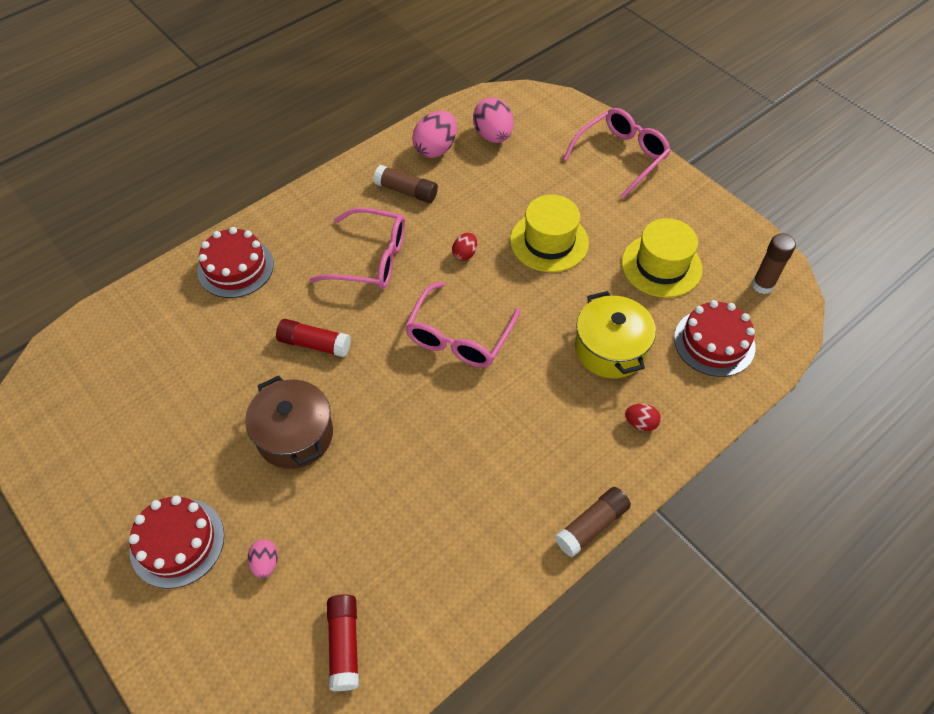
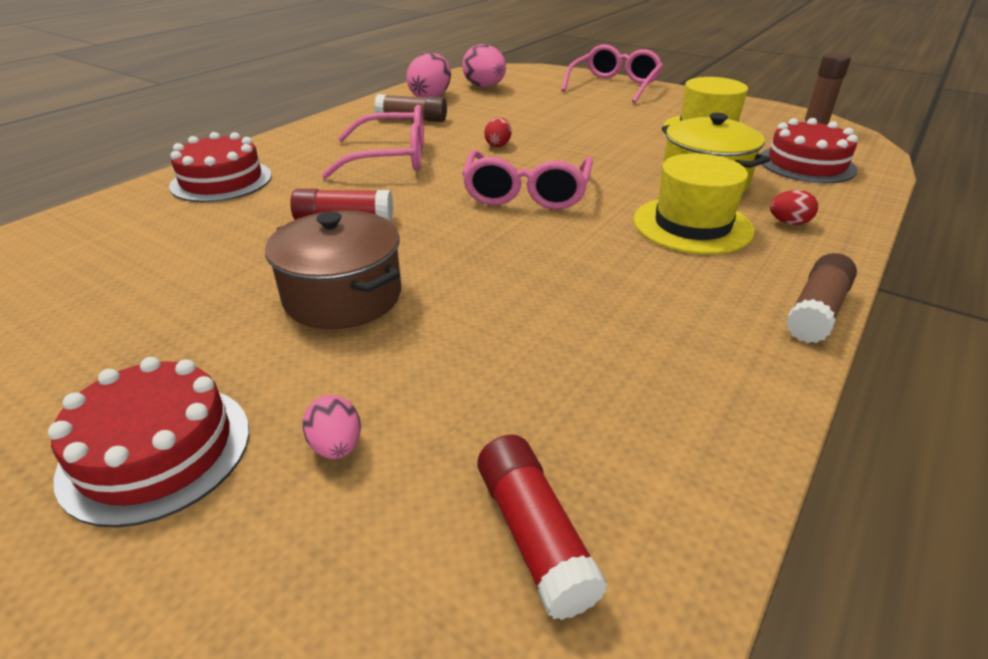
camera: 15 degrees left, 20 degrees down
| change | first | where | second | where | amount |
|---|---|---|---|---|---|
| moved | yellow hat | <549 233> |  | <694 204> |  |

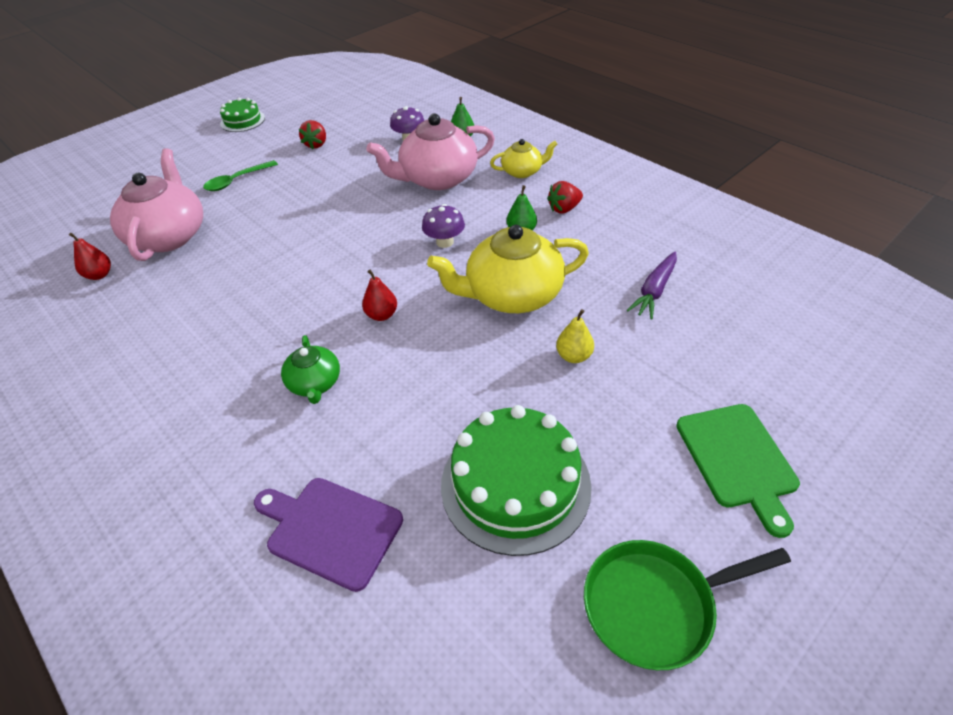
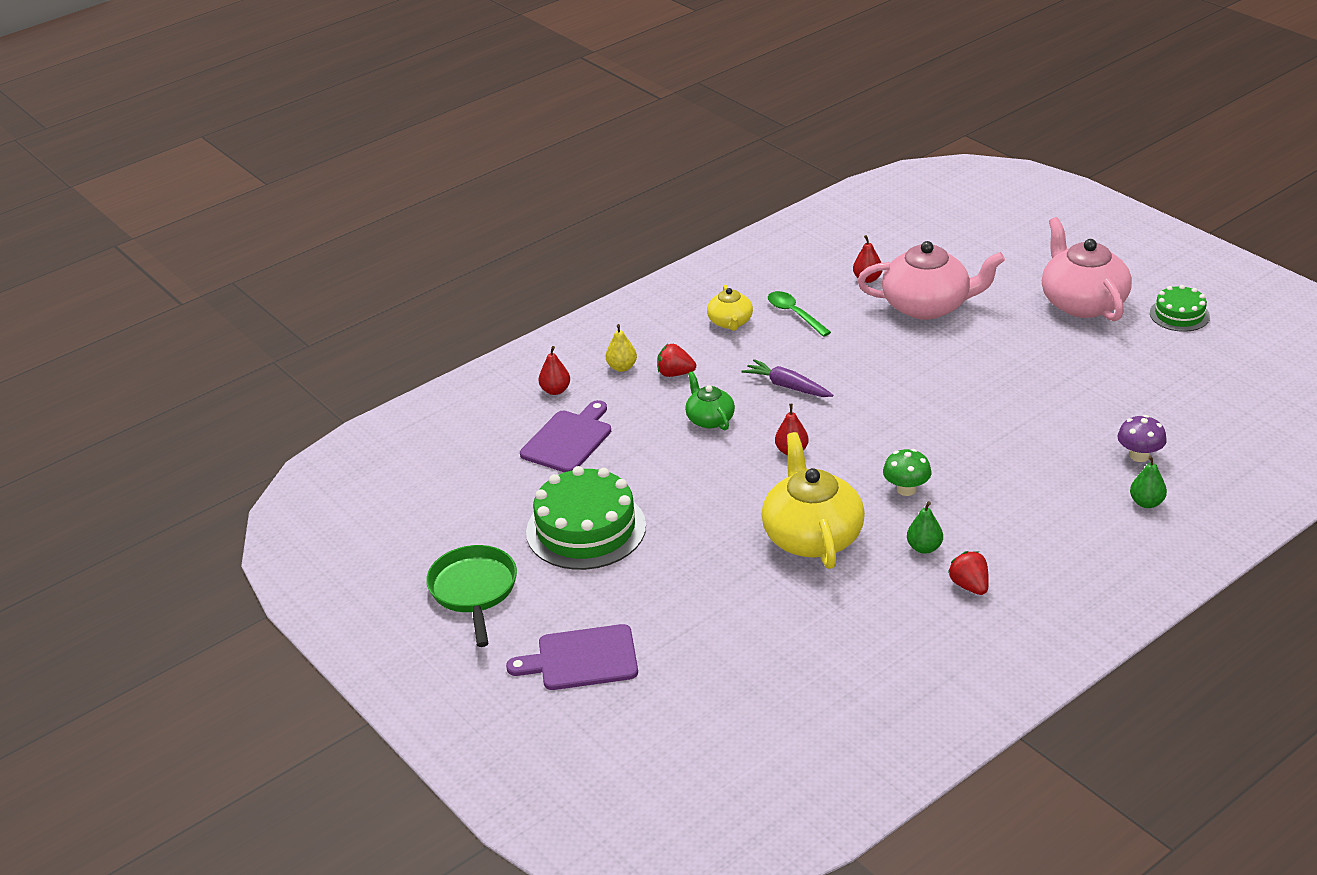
camera: 95 degrees right, 10 degrees down
| change | first | where | second | where | amount |
|---|---|---|---|---|---|
| moved | green spoon | <240 175> |  | <799 314> |  |
| turned | green teapot | <310 369> |  | <710 400> | 75 degrees clockwise |
| moved | red strawberry | <312 134> |  | <676 360> |  |
| moved | pink teapot | <430 151> |  | <1087 269> |  |
| recoloured | purple mushroom | <443 226> | green mushroom | <907 472> |  |
| moved | yellow teapot | <523 158> |  | <730 308> |  |
| moved | yellow pear | <575 336> |  | <621 348> |  |
| moved | purple carrot | <651 285> |  | <787 378> |  |
| recoloured | green cutting board | <738 471> | purple cutting board | <572 657> |  |
| added |  |  | red pear | <554 370> |  |

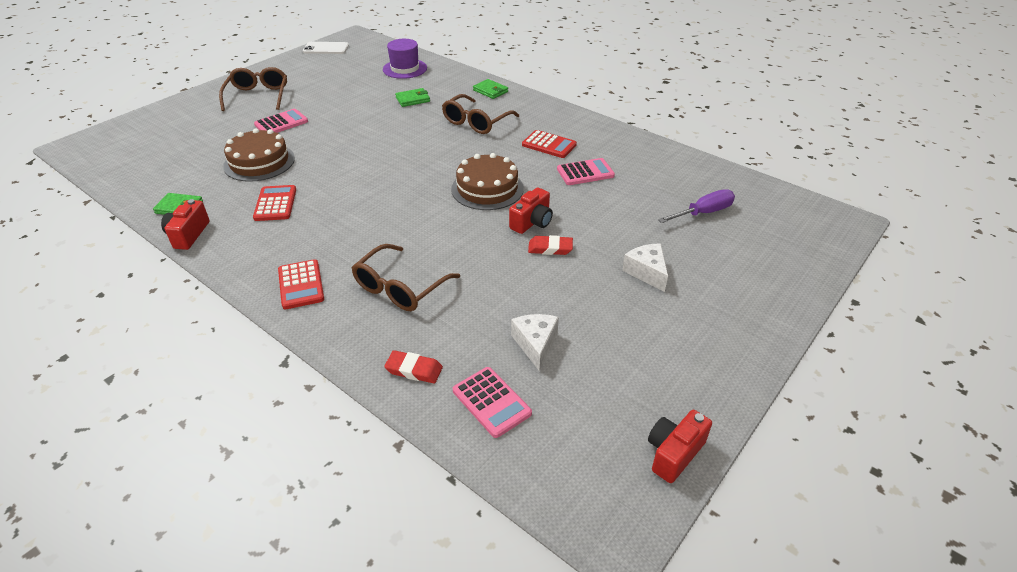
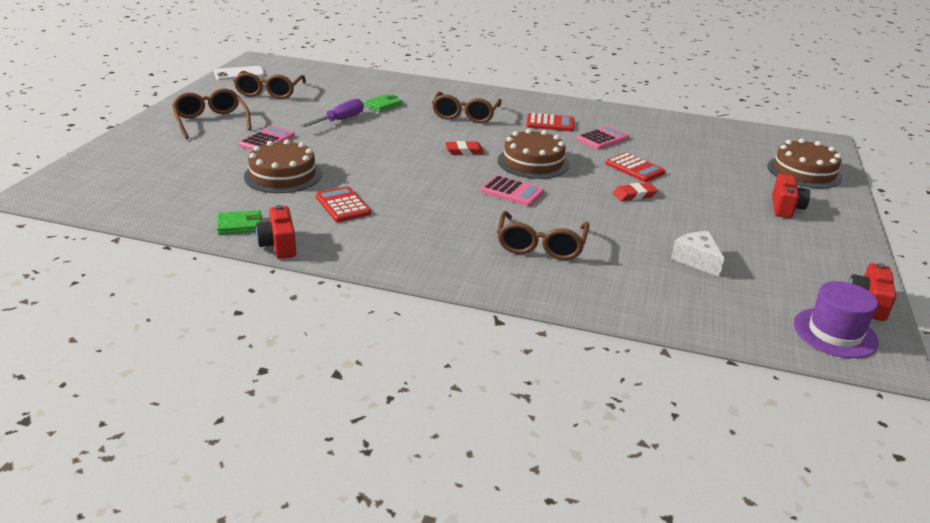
camera: 25 degrees left, 10 degrees down
| change | first | where | second | where | amount |
|---|---|---|---|---|---|
| moved | red calculator | <301 284> |  | <635 167> |  |
| moved | purple hat | <405 59> |  | <836 319> |  |
| moved | red eraser | <413 366> |  | <465 148> |  |
| moved | pink calculator | <492 402> |  | <512 190> |  |
| removed | green wallet | <490 89> |  |  |  |
| moved | red camera | <531 210> |  | <791 196> |  |
| removed | white cheese | <645 268> |  |  |  |
| moved | purple screwdriver | <696 206> |  | <332 113> |  |
| added |  |  | brown glasses | <270 85> |  |
| added |  |  | brown cake | <805 163> |  |

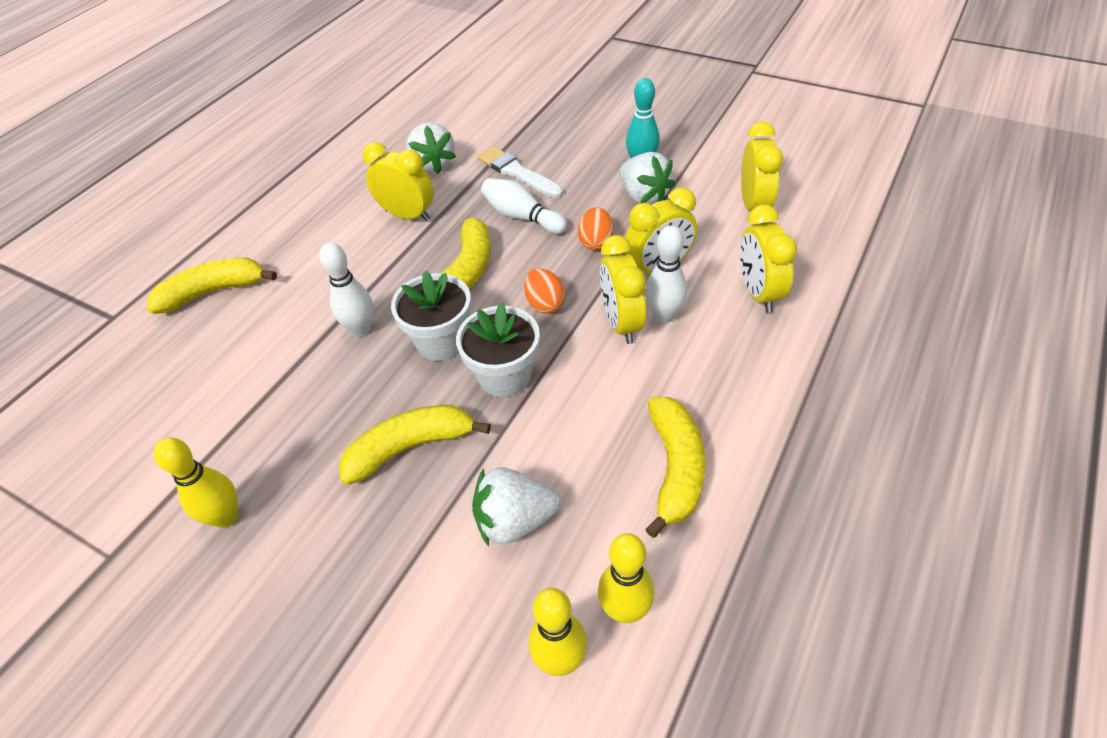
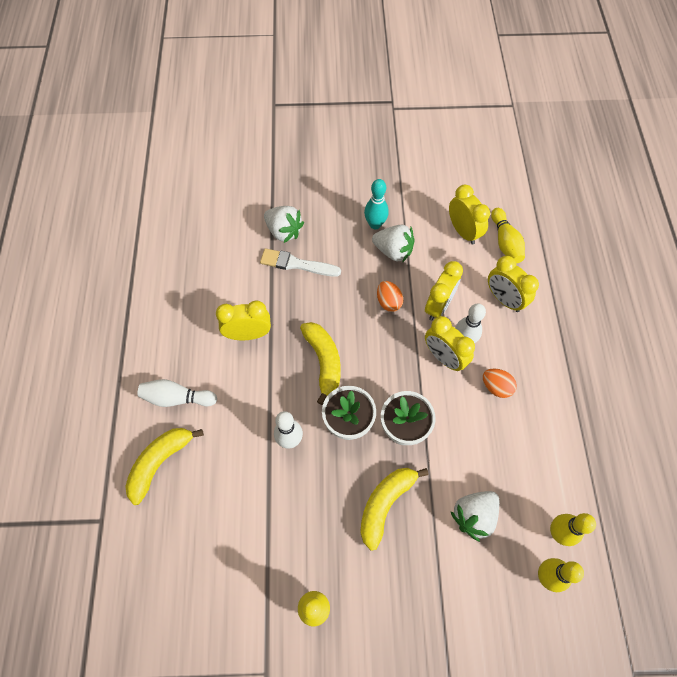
camera: 35 degrees left, 15 degrees up
| change | first | where | second | where | amount |
|---|---|---|---|---|---|
| moved | white strawberry | <431 148> |  | <284 224> |  |
| moved | white bowling pin | <524 206> |  | <177 393> |  |
| moved | orange egg | <544 290> |  | <500 383> |  |
| removed | yellow banana | <675 467> |  |  |  |
| added |  |  | yellow bowling pin | <508 235> |  |

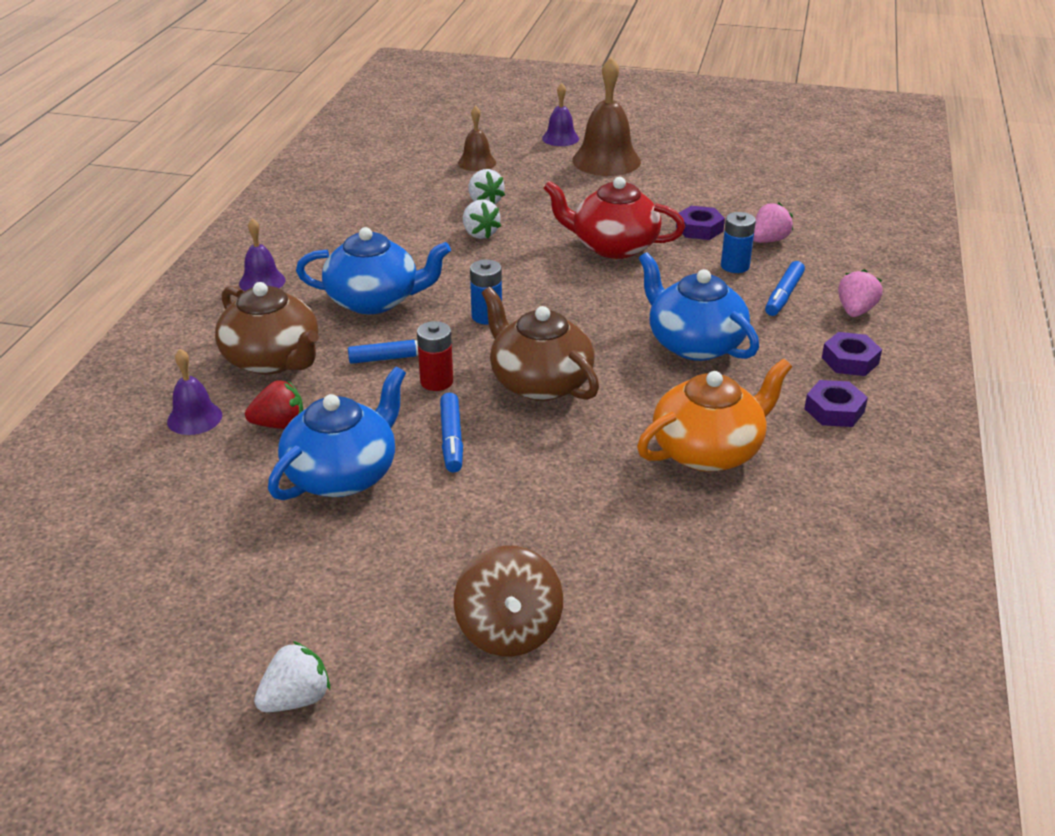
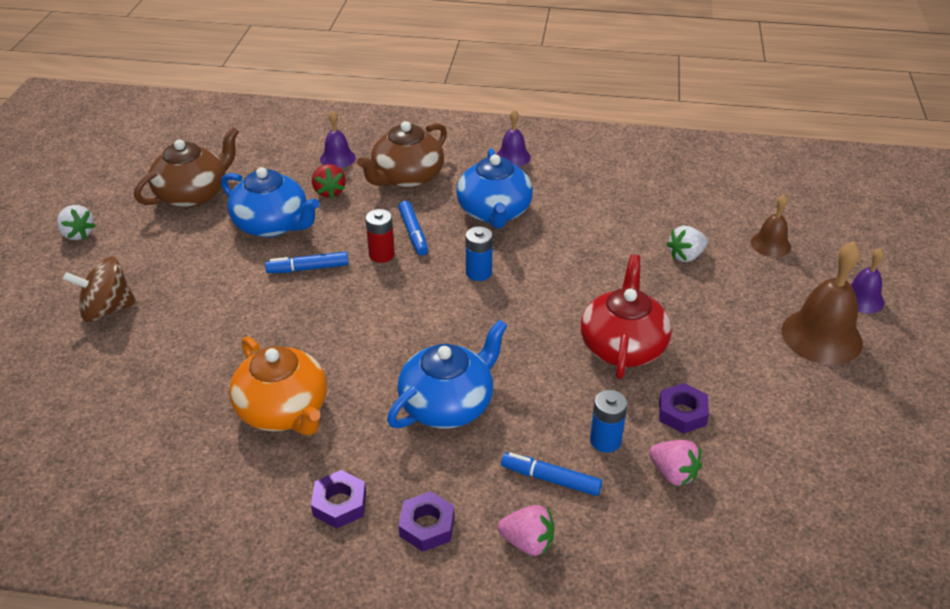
camera: 85 degrees right, 5 degrees up
| change | first | where | second | where | amount |
|---|---|---|---|---|---|
| removed | white strawberry | <482 219> |  |  |  |
| moved | brown teapot | <540 344> |  | <186 167> |  |

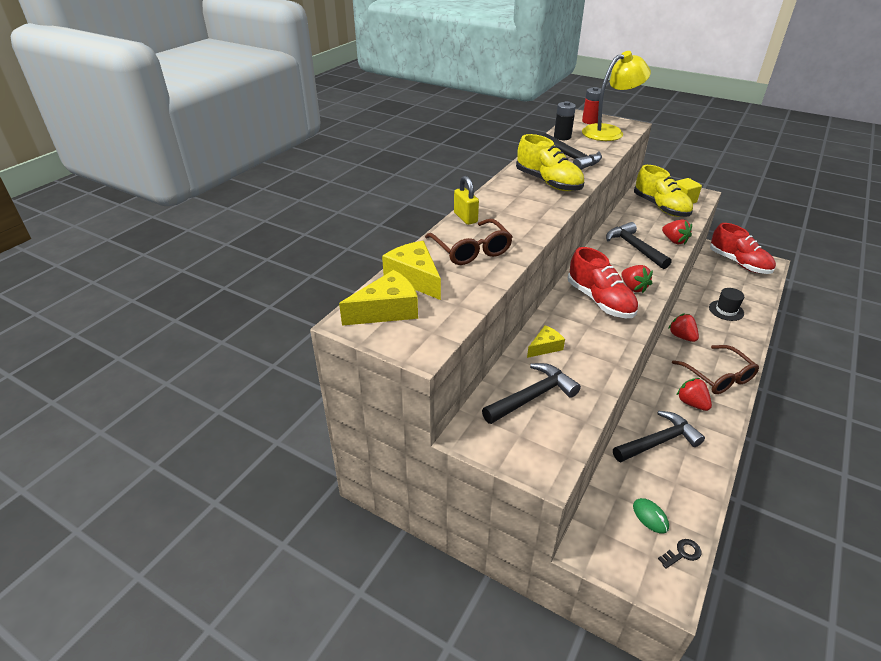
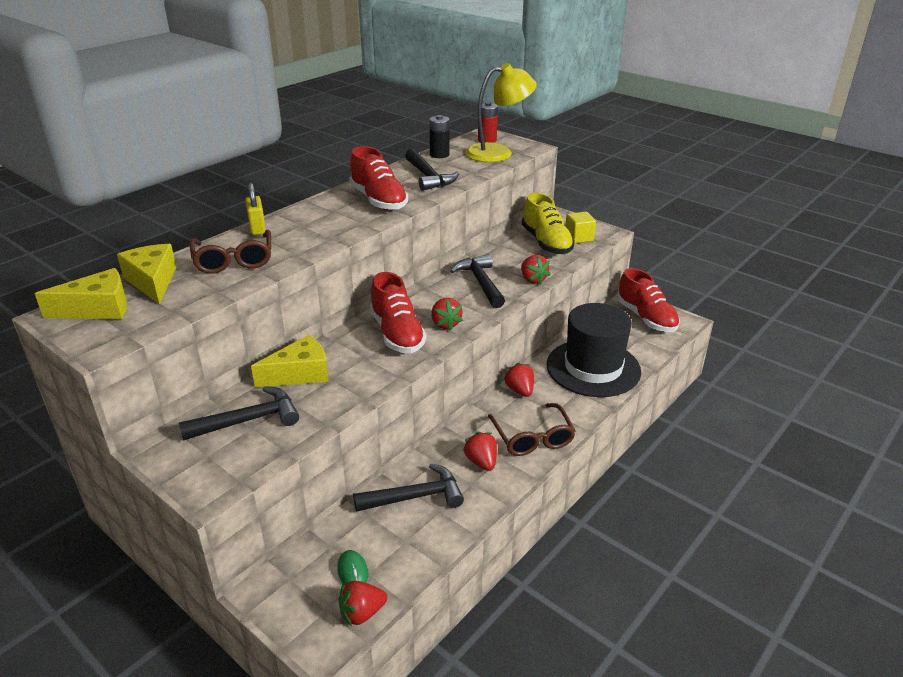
camera: 10 degrees right, 5 degrees down
| change | first | where | second | where | amount |
|---|---|---|---|---|---|
| recoloured | yellow shoe | <550 162> | red shoe | <378 178> |  |
| resized | yellow cheese | <546 341> |  | <290 361> | x1.64 |
| replaced | black key | <679 554> | red strawberry | <363 603> |  |
| resized | black hat | <726 304> |  | <594 350> | x2.35 |

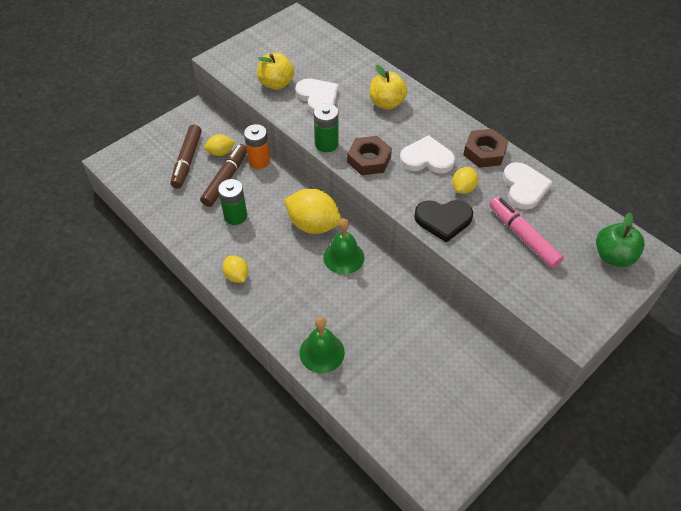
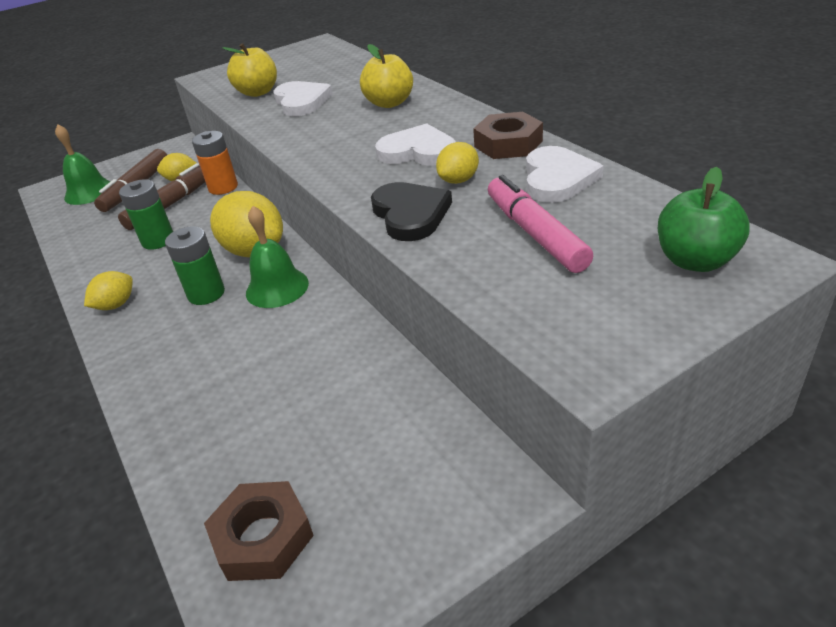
camera: 15 degrees right, 15 degrees down
| change | first | where | second | where | amount |
|---|---|---|---|---|---|
| turned | yellow lemon | <235 269> |  | <108 290> | 60 degrees clockwise |
| moved | green bell | <322 345> |  | <82 164> |  |
| moved | green battery | <326 127> |  | <195 265> |  |
| moved | brown nut | <369 155> |  | <259 531> |  |
| turned | black heart | <443 221> |  | <411 211> | 120 degrees counterclockwise |

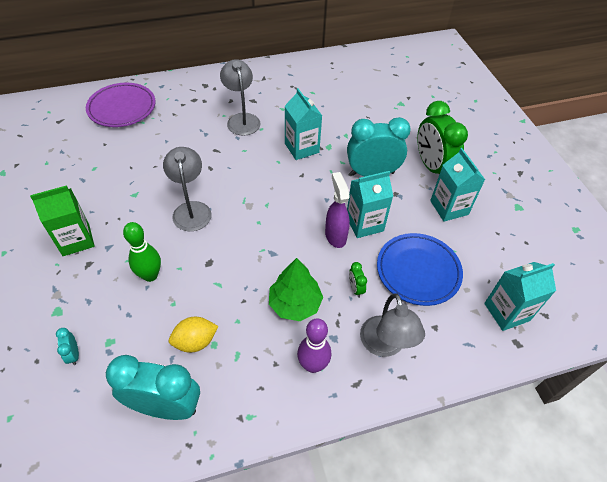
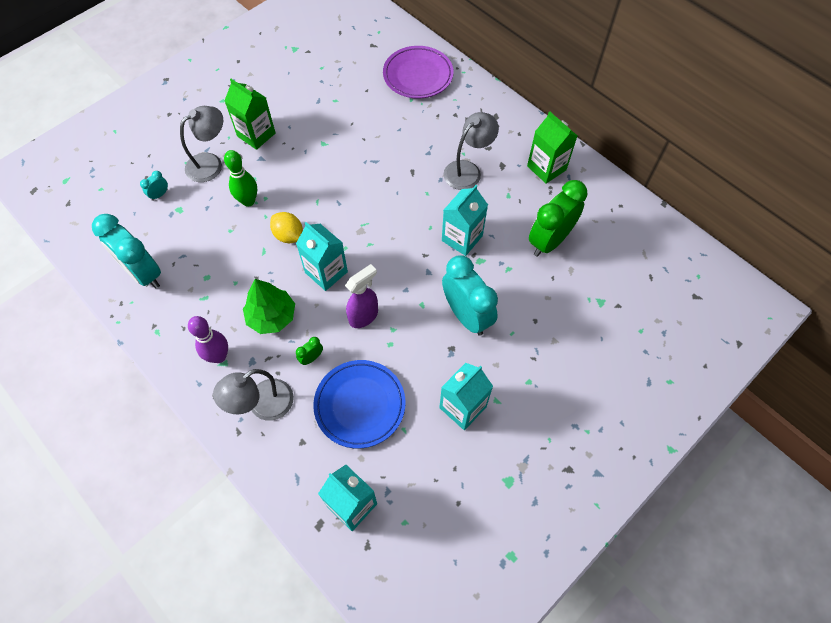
camera: 65 degrees right, 10 degrees up
| change | first | where | second | where | amount |
|---|---|---|---|---|---|
| turned | turquoise clock | <153 387> |  | <126 251> | 150 degrees clockwise |
| moved | grey lamp | <187 189> |  | <201 144> |  |
| moved | yellow lemon | <194 334> |  | <286 227> |  |
| moved | turquoise carton | <370 204> |  | <322 256> |  |
| moved | green clock | <442 138> |  | <558 218> |  |
| added |  |  | green carton | <552 147> |  |

